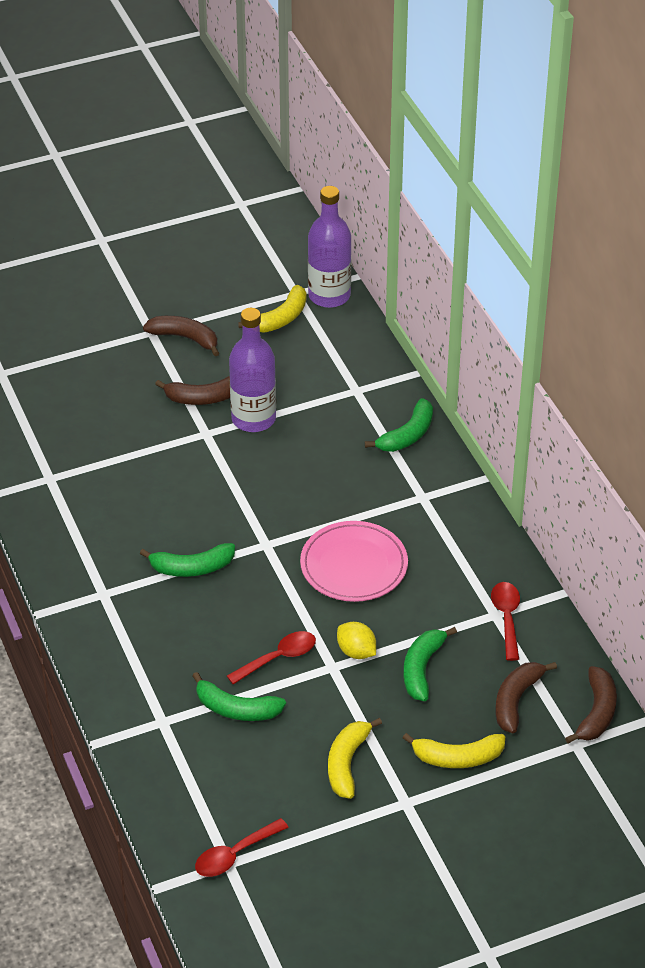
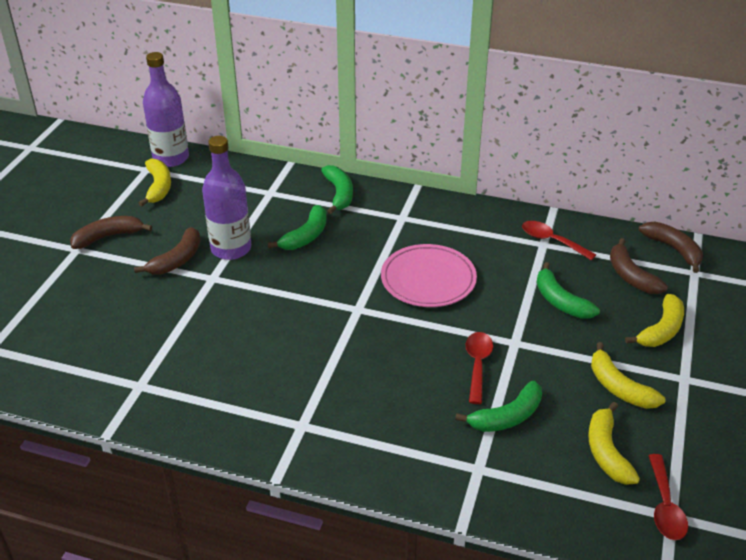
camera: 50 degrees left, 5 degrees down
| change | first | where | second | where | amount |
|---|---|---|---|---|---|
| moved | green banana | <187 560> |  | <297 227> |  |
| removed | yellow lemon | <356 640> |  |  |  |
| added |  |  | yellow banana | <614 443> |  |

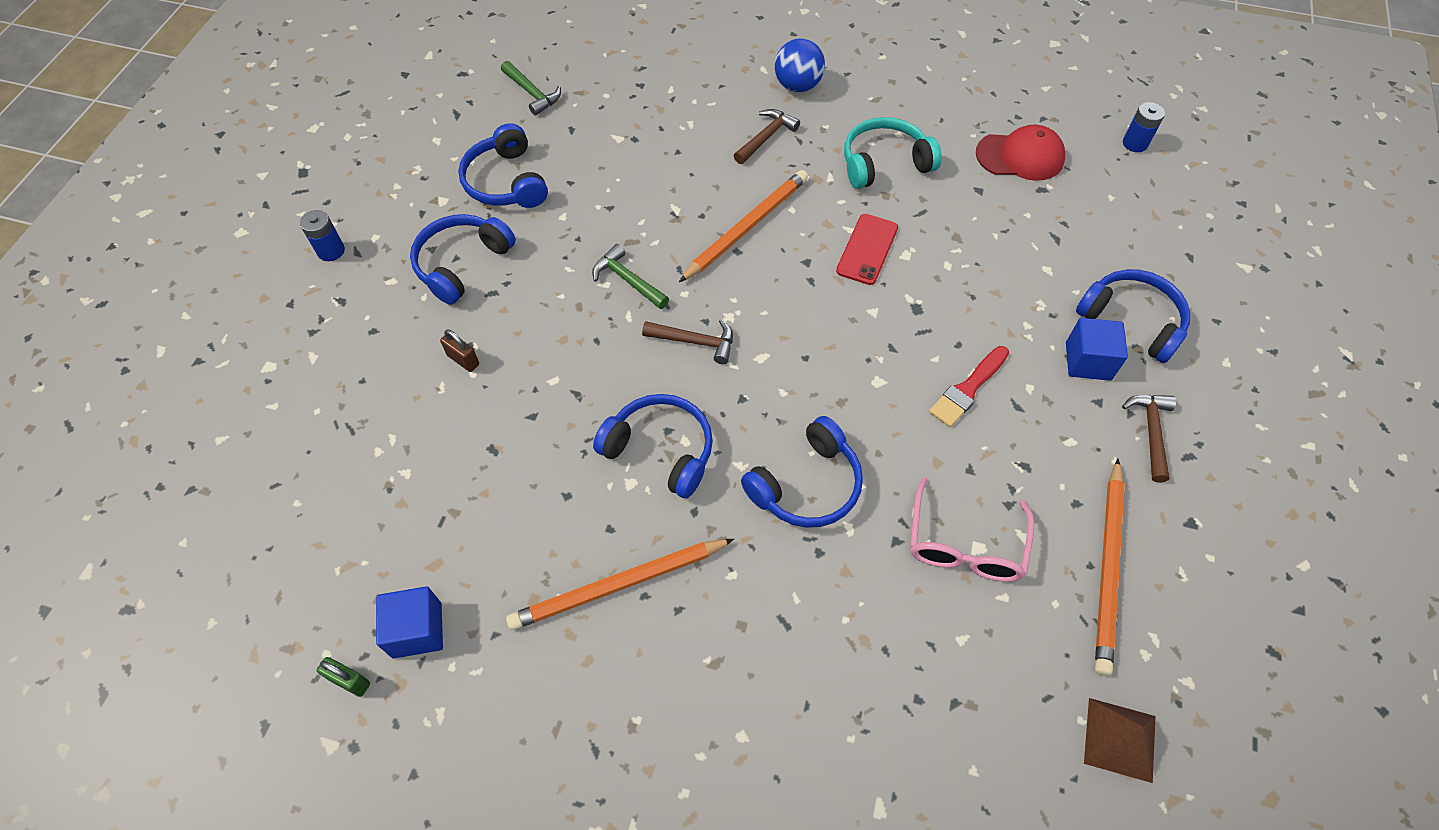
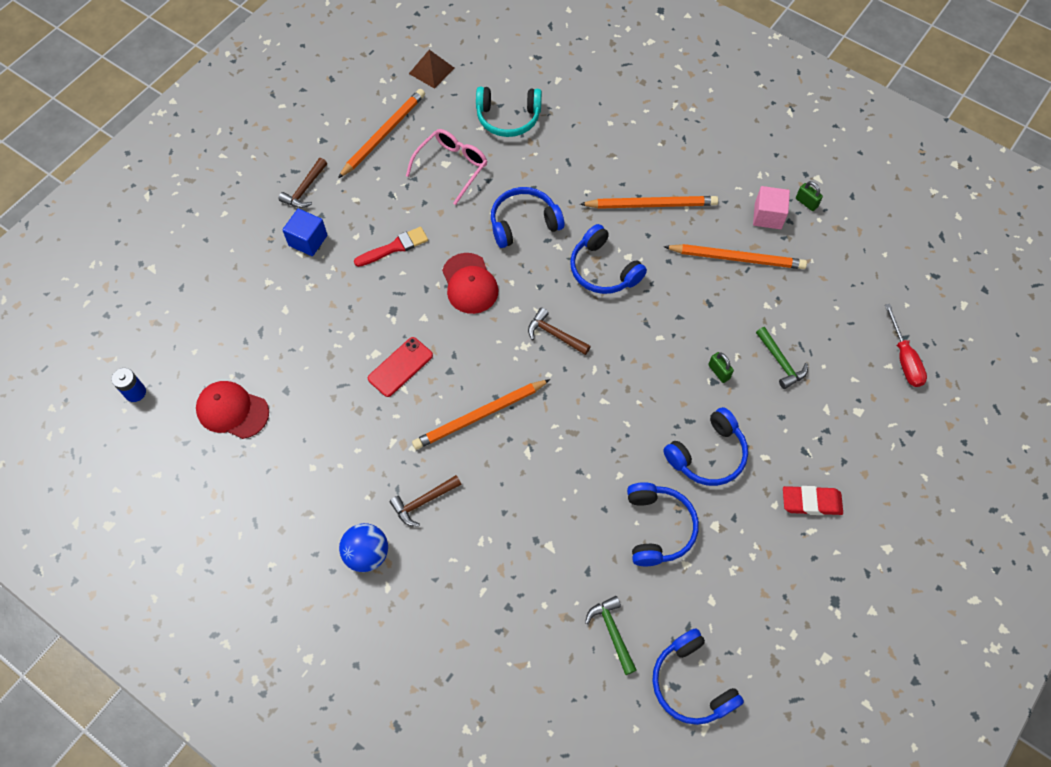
camera: 160 degrees left, 5 degrees up
| change | first | where | second | where | amount |
|---|---|---|---|---|---|
| replaced | blue battery | <322 235> | red eraser | <813 500> |  |
| recoloured | blue cube | <409 622> | pink cube | <771 207> |  |
| recoloured | brown padlock | <459 350> | green padlock | <721 367> |  |
| moved | green hammer | <630 276> |  | <782 358> |  |
| moved | turquoise headphones | <893 153> |  | <509 112> |  |
| moved | blue headphones | <1133 316> |  | <698 676> |  |
| added |  |  | red cap | <470 283> |  |
| added |  |  | orange pencil | <735 256> |  |
| added |  |  | red screwdriver | <906 345> |  |

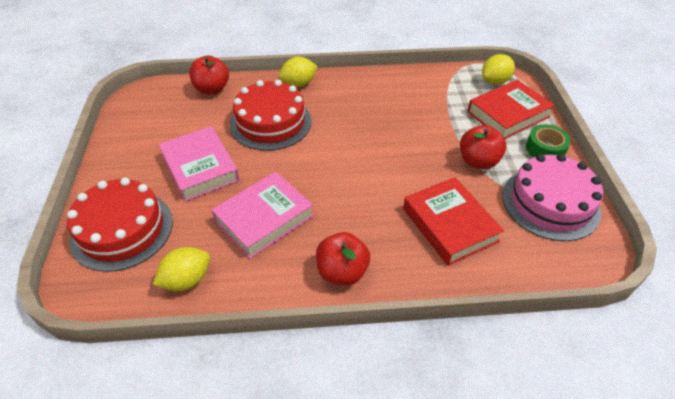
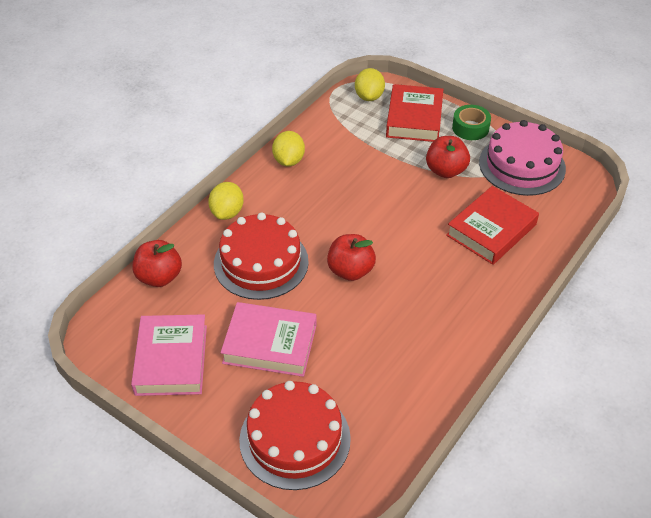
camera: 50 degrees left, 0 degrees up
| change | first | where | second | where | amount |
|---|---|---|---|---|---|
| moved | yellow lemon | <181 269> |  | <288 149> |  |
| moved | pink book | <263 215> |  | <169 355> |  |
| moved | red apple | <343 258> |  | <351 257> |  |
| turned | red book | <453 221> |  | <492 225> | 60 degrees counterclockwise |

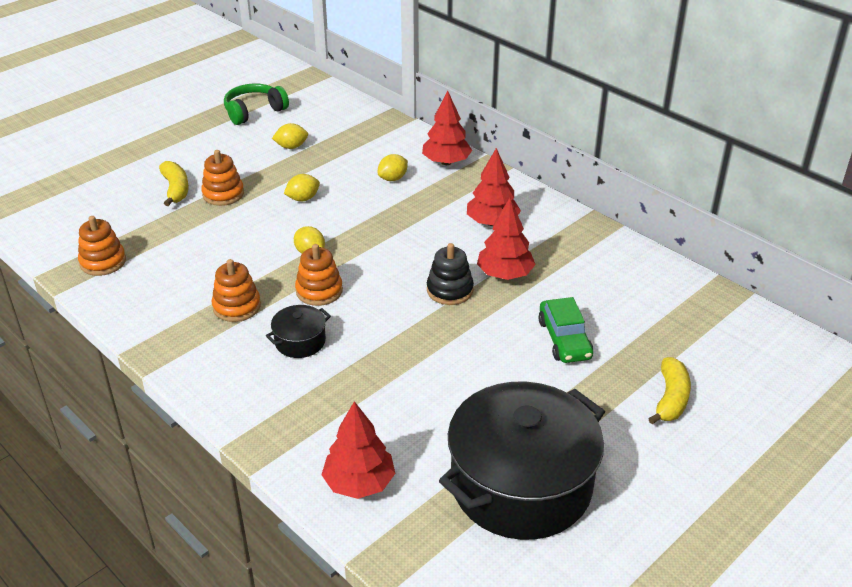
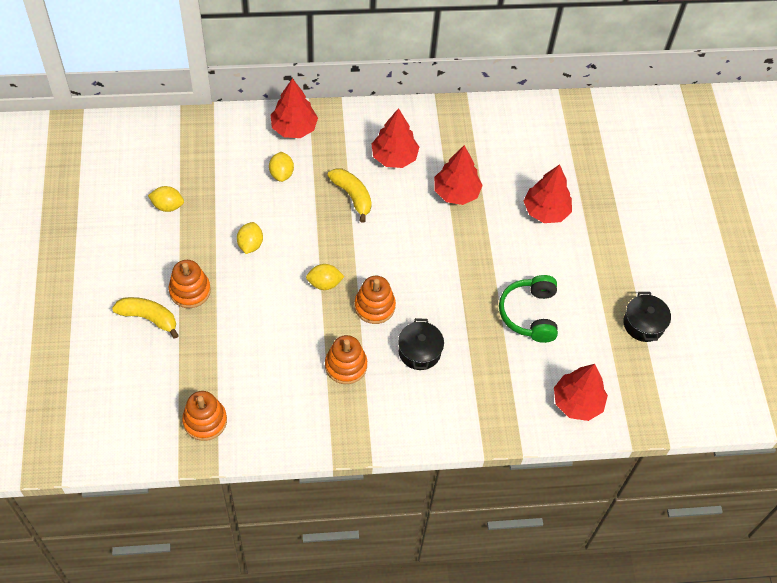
camera: 55 degrees left, 20 degrees up
| change | first | where | second | where | amount |
|---|---|---|---|---|---|
| moved | green headphones | <256 104> |  | <528 309> |  |
| turned | yellow lemon | <290 136> |  | <166 199> | 75 degrees clockwise |
| removed | black stacking toy | <450 274> |  |  |  |
| resized | black pot | <522 461> |  | <647 317> | x0.42 |
| replaced | green car | <565 330> | red tree | <548 193> |  |
| moved | yellow banana | <669 390> |  | <349 196> |  |

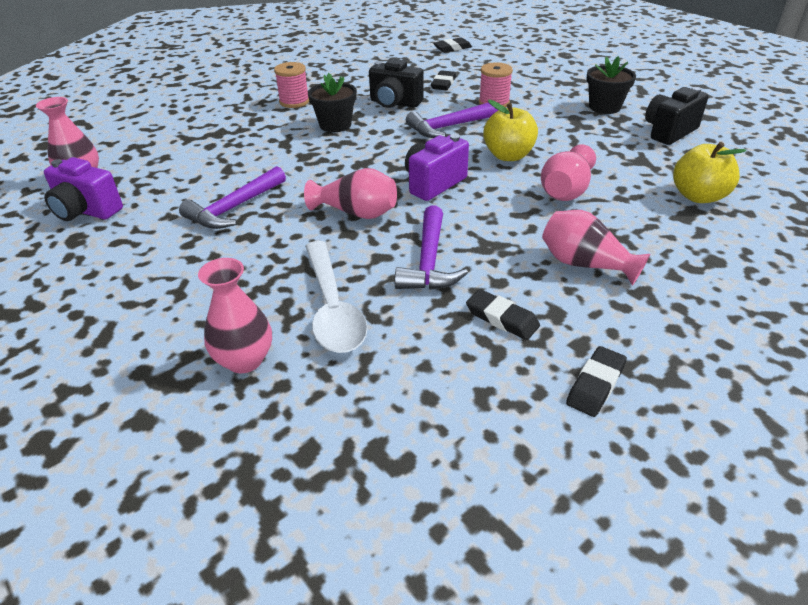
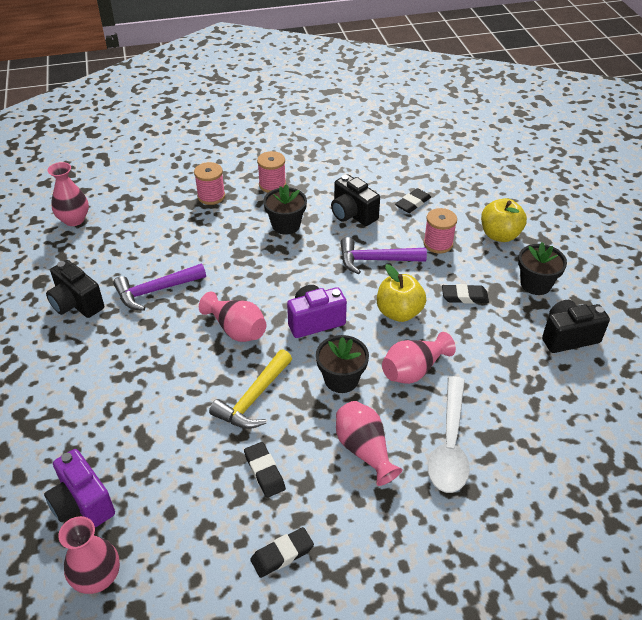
camera: 25 degrees right, 5 degrees up
| change | first | where | second | where | amount |
|---|---|---|---|---|---|
| moved | purple camera | <83 189> |  | <79 488> |  |
| moved | pink vase | <235 315> |  | <89 555> |  |
| moved | white spoon | <336 297> |  | <449 434> |  |
| recoloured | purple hammer | <431 247> | yellow hammer | <250 389> |  |
| moved | black eraser | <452 45> |  | <465 294> |  |
| moved | yellow apple | <709 172> |  | <504 220> |  |
| added |  |  | black camera | <75 289> |  |
| added |  |  | pink spool | <209 183> |  |
| added |  |  | black flower pot | <342 364> |  |

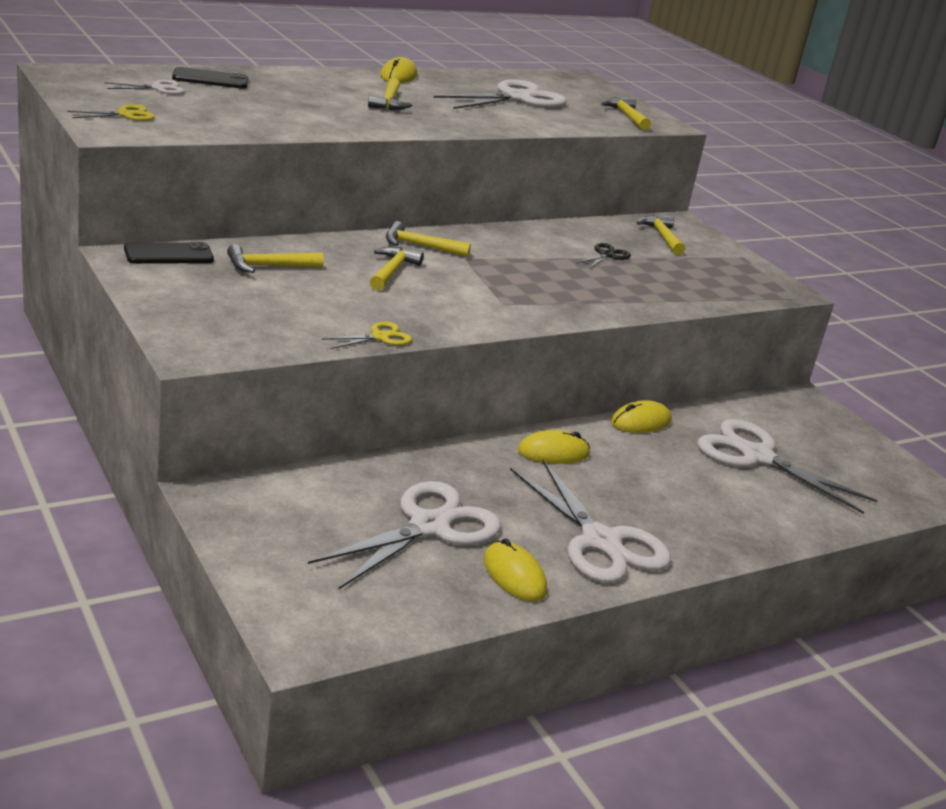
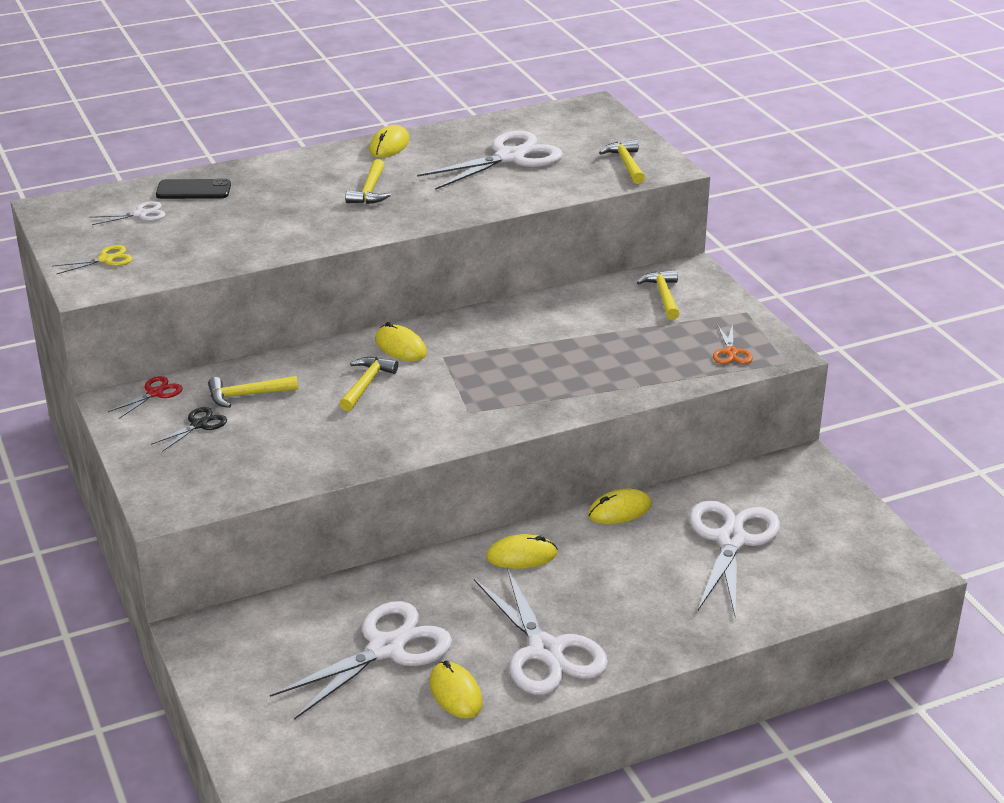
camera: 10 degrees right, 5 degrees up
| change | first | where | second | where | amount |
|---|---|---|---|---|---|
| replaced | black phone | <169 253> | red scissors | <145 397> |  |
| removed | yellow scissors | <367 335> |  |  |  |
| replaced | yellow hammer | <428 239> | yellow mouse | <401 341> |  |
| moved | black scissors | <603 256> |  | <189 429> |  |
| turned | white scissors | <788 466> |  | <734 557> | 60 degrees clockwise |
| added |  |  | orange scissors | <733 344> |  |

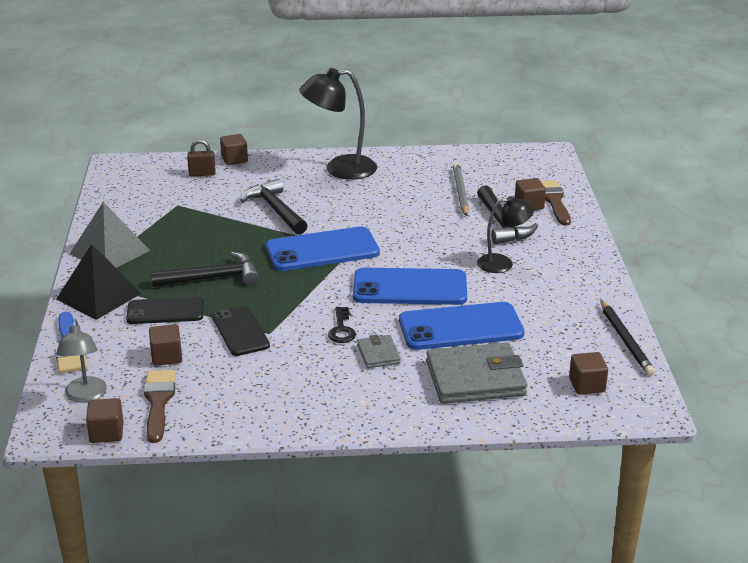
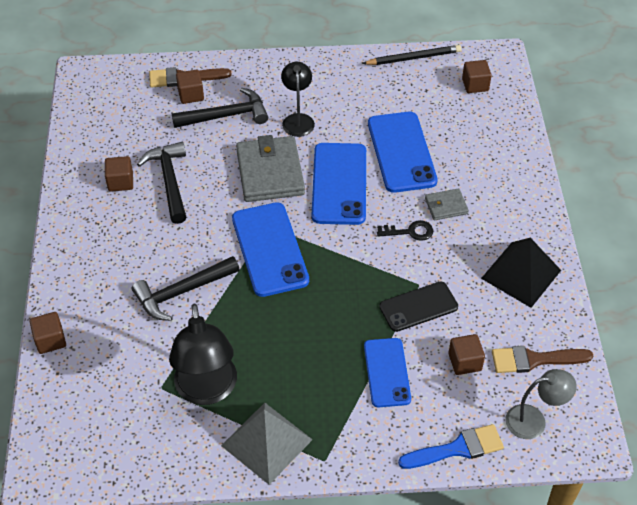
camera: 90 degrees left, 20 degrees up
| change | first | where | second | where | amount |
|---|---|---|---|---|---|
| moved | black pyramid | <99 282> |  | <521 273> |  |
| moved | brown cube | <105 420> |  | <119 174> |  |
| recoloured | black phone | <165 310> | blue phone | <387 372> |  |
| moved | black hammer | <205 269> |  | <161 183> |  |
| removed | brown padlock | <201 157> |  |  |  |
| moved | black lamp | <338 124> |  | <203 354> |  |
| moved | grey wallet | <476 373> |  | <270 168> |  |
| removed | grey pencil | <461 189> |  |  |  |

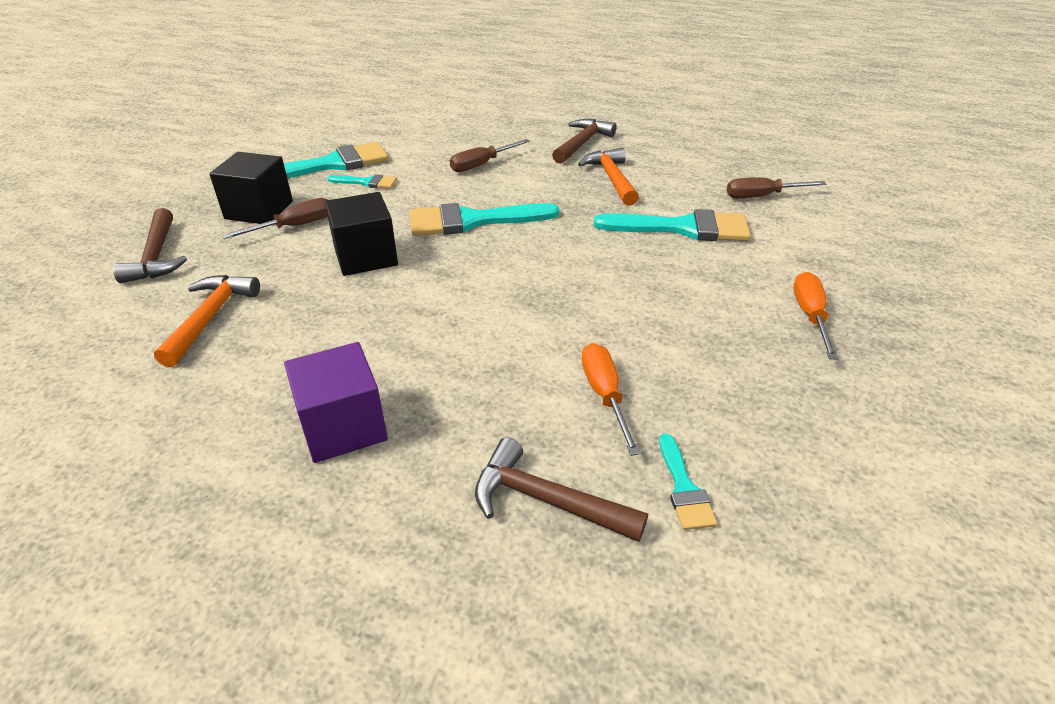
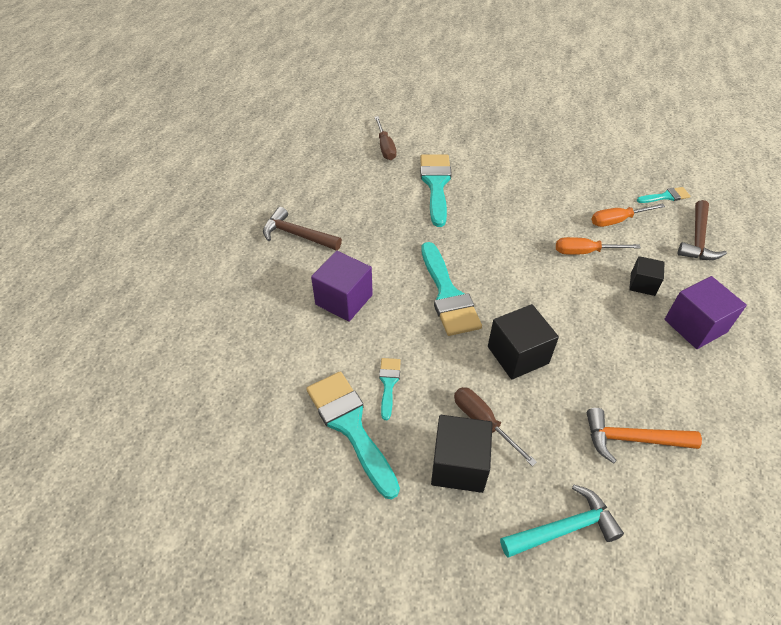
camera: 95 degrees left, 10 degrees up
| change | first | where | second | where | amount |
|---|---|---|---|---|---|
| recoloured | brown hammer | <150 245> | turquoise hammer | <562 520> |  |
| replaced | brown screwdriver | <490 155> | purple cube | <342 286> |  |
| removed | orange hammer | <608 177> |  |  |  |
| moved | orange screwdriver | <816 316> |  | <598 246> |  |
| added |  |  | black cube | <647 276> |  |

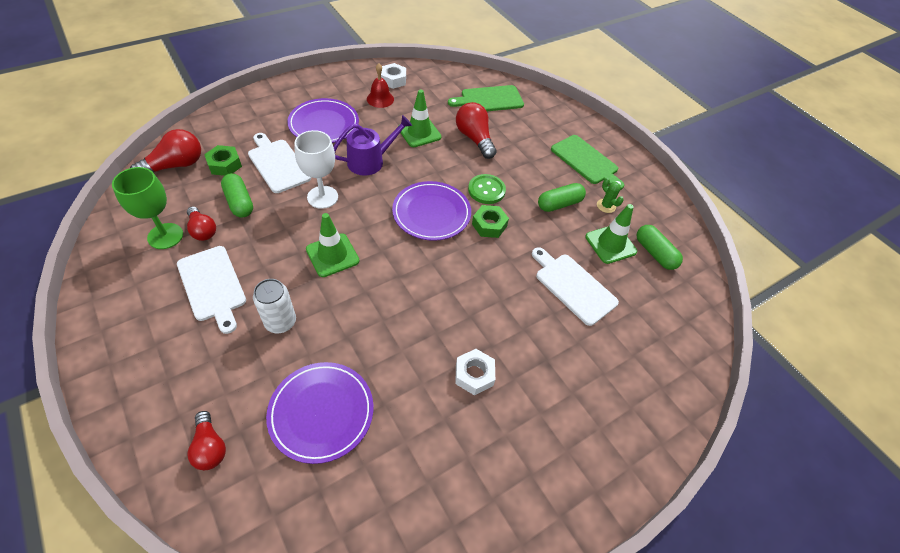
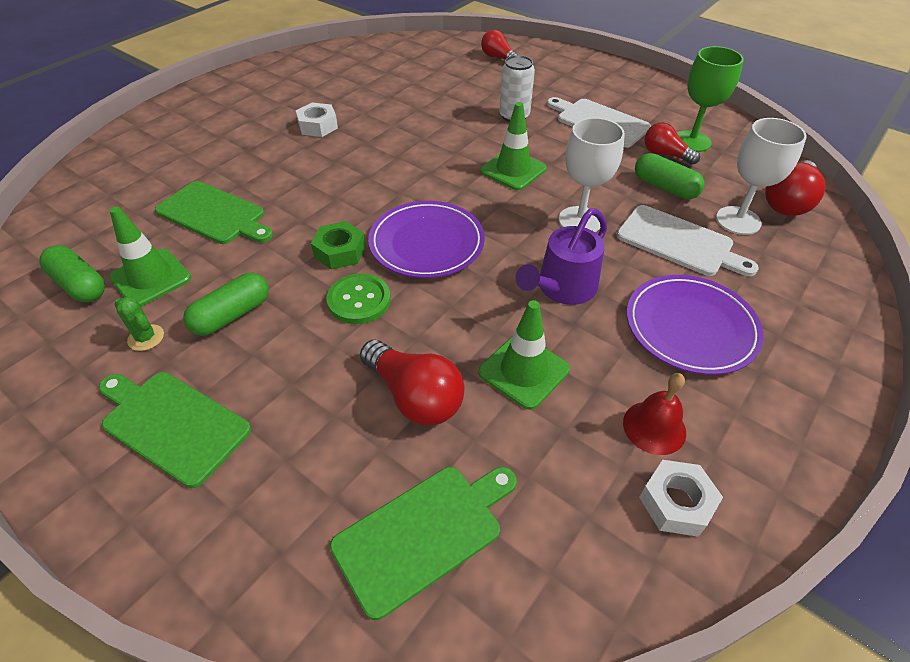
camera: 165 degrees right, 5 degrees down
| change | first | where | second | where | amount |
|---|---|---|---|---|---|
| replaced | green nut | <223 160> | white goblet | <761 176> |  |
| removed | purple plate | <319 413> |  |  |  |
| recoloured | white cutting board | <575 286> | green cutting board | <214 212> |  |

